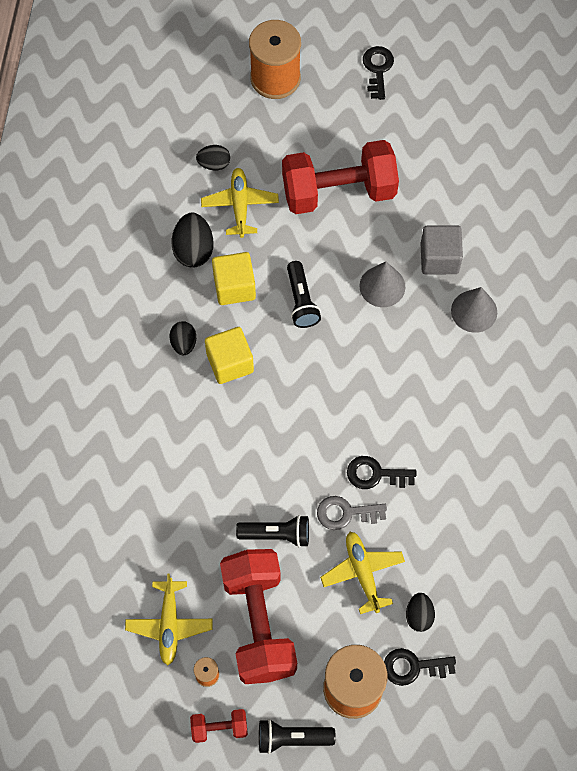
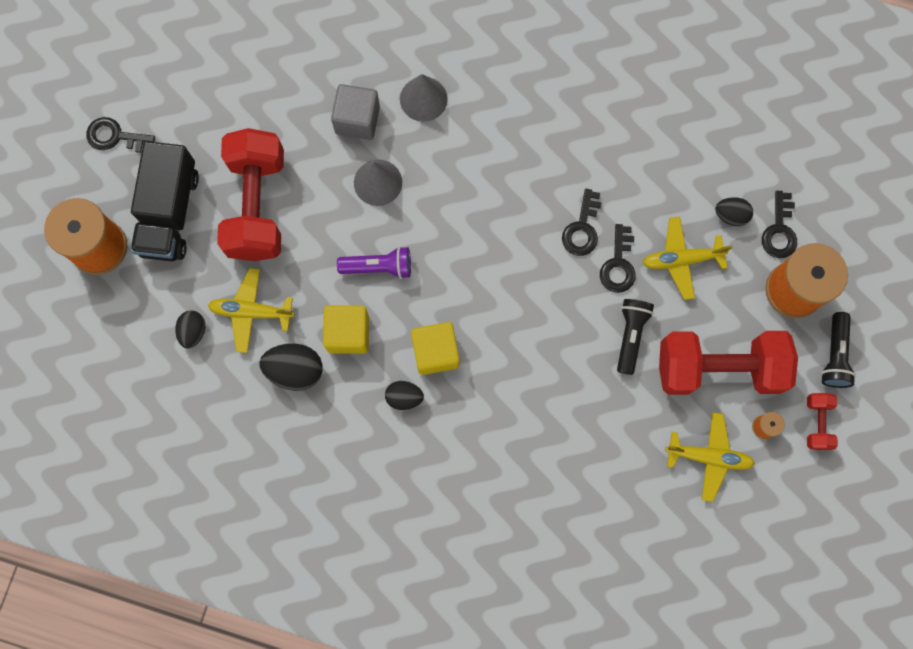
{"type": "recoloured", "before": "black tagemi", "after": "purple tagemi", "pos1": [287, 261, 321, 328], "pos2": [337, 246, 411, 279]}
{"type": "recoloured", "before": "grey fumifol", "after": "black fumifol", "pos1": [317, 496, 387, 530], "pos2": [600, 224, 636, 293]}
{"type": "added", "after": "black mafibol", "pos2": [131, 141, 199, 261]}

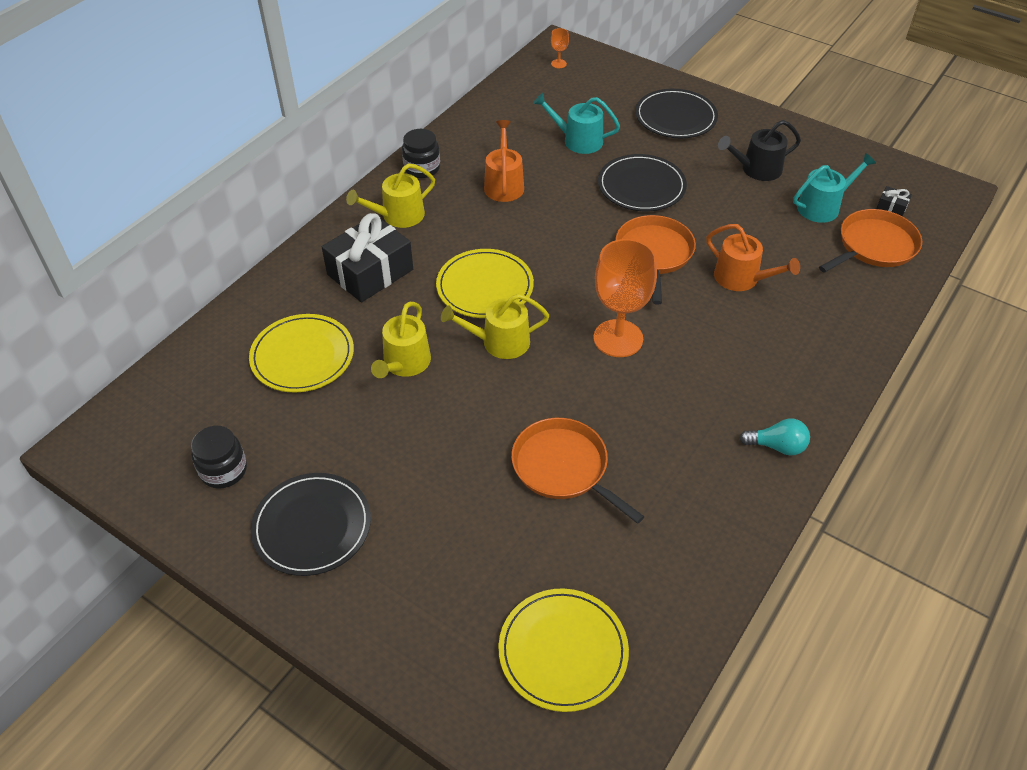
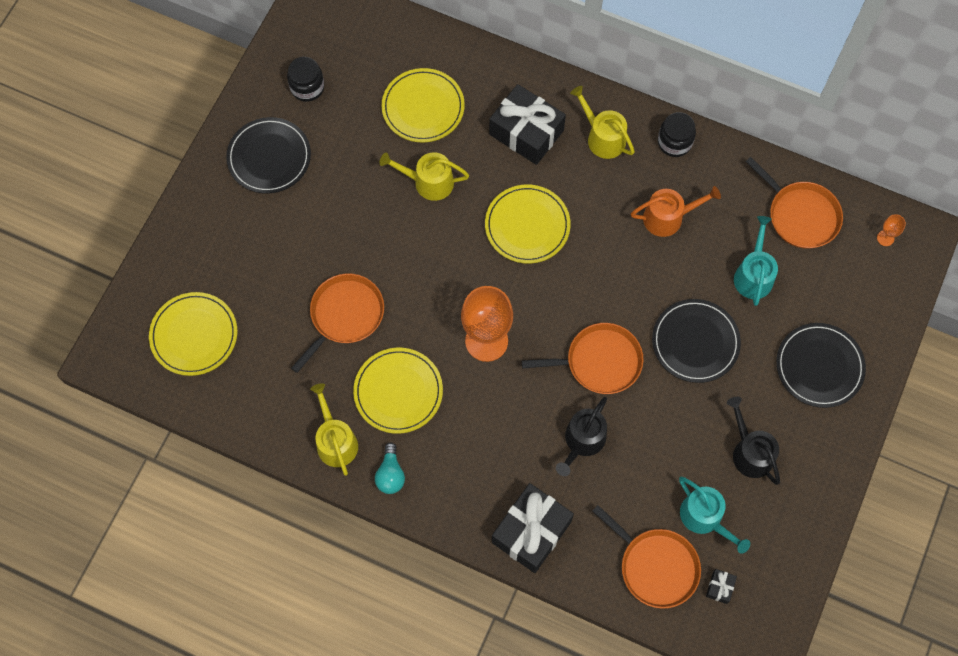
{"type": "moved", "before": "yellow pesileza", "pos1": [441, 294, 549, 359], "pos2": [310, 383, 358, 476]}
{"type": "recoloured", "before": "orange pesileza", "after": "black pesileza", "pos1": [706, 224, 800, 291], "pos2": [556, 397, 607, 476]}
{"type": "added", "after": "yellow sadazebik", "pos2": [353, 348, 443, 434]}
{"type": "added", "after": "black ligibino", "pos2": [492, 483, 574, 573]}
{"type": "added", "after": "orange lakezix", "pos2": [746, 157, 843, 249]}

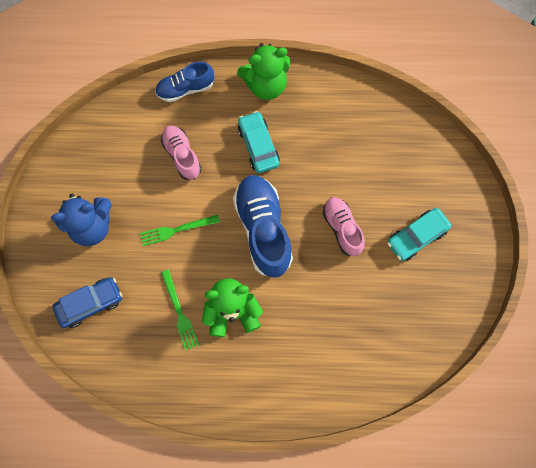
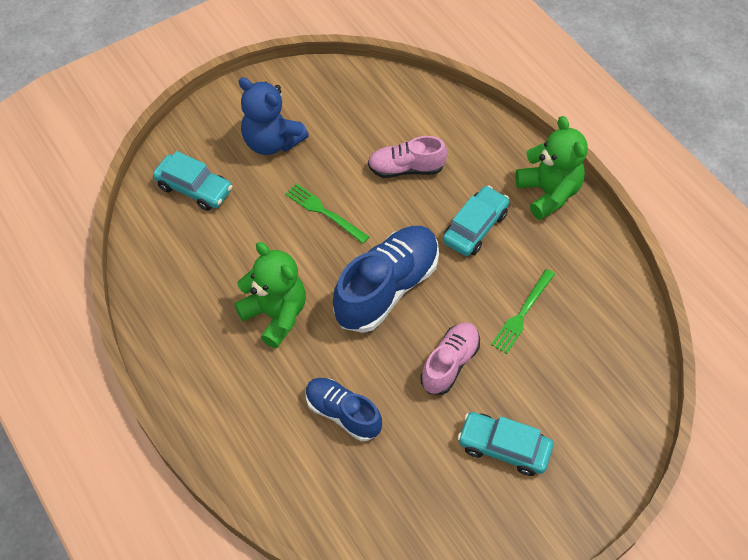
{"type": "recoloured", "before": "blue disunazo", "after": "turquoise disunazo", "pos1": [52, 277, 122, 328], "pos2": [153, 151, 233, 211]}
{"type": "moved", "before": "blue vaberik", "pos1": [155, 61, 214, 102], "pos2": [306, 378, 382, 441]}
{"type": "turned", "before": "pink vaberik", "pos1": [161, 125, 202, 180], "pos2": [368, 136, 447, 178], "turn": -120}
{"type": "moved", "before": "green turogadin", "pos1": [161, 269, 199, 350], "pos2": [491, 269, 555, 354]}
{"type": "turned", "before": "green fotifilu", "pos1": [237, 43, 290, 100], "pos2": [515, 116, 588, 220], "turn": -150}

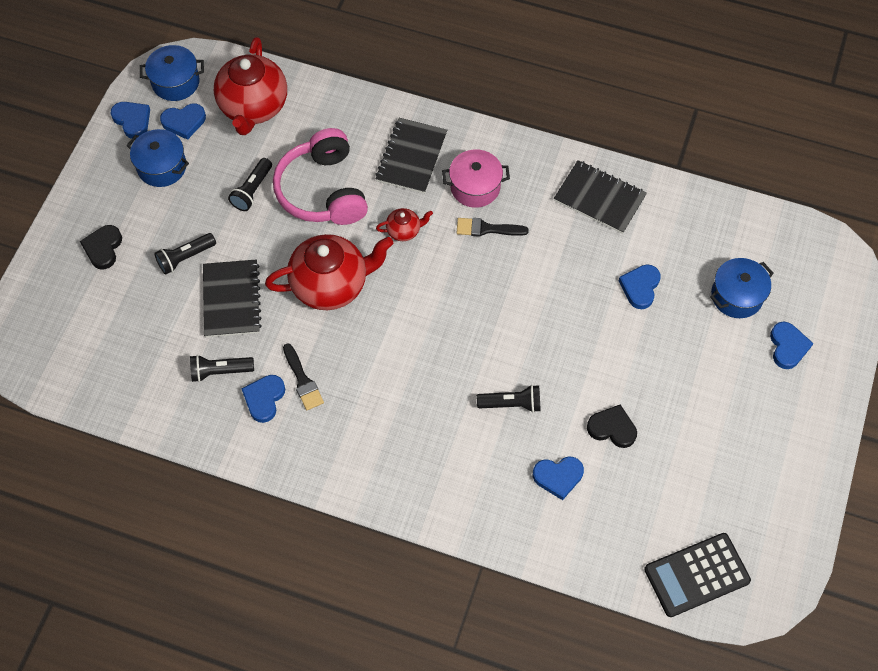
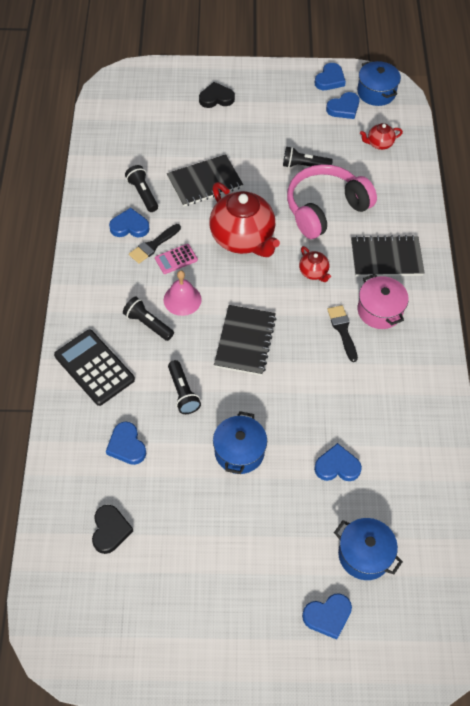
{"type": "moved", "before": "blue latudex", "pos1": [126, 129, 189, 187], "pos2": [213, 411, 267, 474]}
{"type": "moved", "before": "black tagemi", "pos1": [154, 233, 216, 275], "pos2": [123, 296, 174, 341]}
{"type": "turned", "before": "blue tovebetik", "pos1": [160, 104, 206, 140], "pos2": [326, 92, 360, 119], "turn": -90}
{"type": "resized", "before": "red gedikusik", "pos1": [214, 37, 287, 135], "pos2": [360, 123, 403, 150], "scale": 0.45}
{"type": "moved", "before": "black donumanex", "pos1": [554, 160, 647, 234], "pos2": [214, 305, 276, 376]}
{"type": "moved", "before": "black tovebetik", "pos1": [587, 405, 637, 448], "pos2": [92, 505, 133, 554]}
{"type": "moved", "before": "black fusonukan", "pos1": [644, 533, 751, 617], "pos2": [54, 330, 135, 406]}
{"type": "added", "after": "pink fusonukan", "pos2": [155, 244, 198, 274]}
{"type": "added", "after": "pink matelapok", "pos2": [164, 270, 202, 316]}

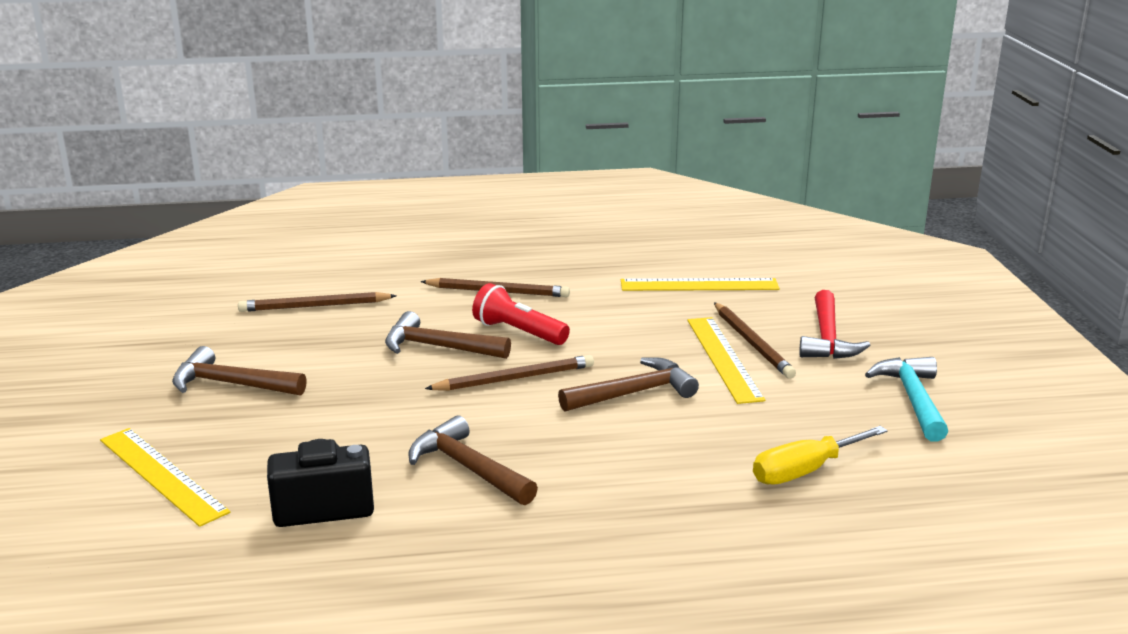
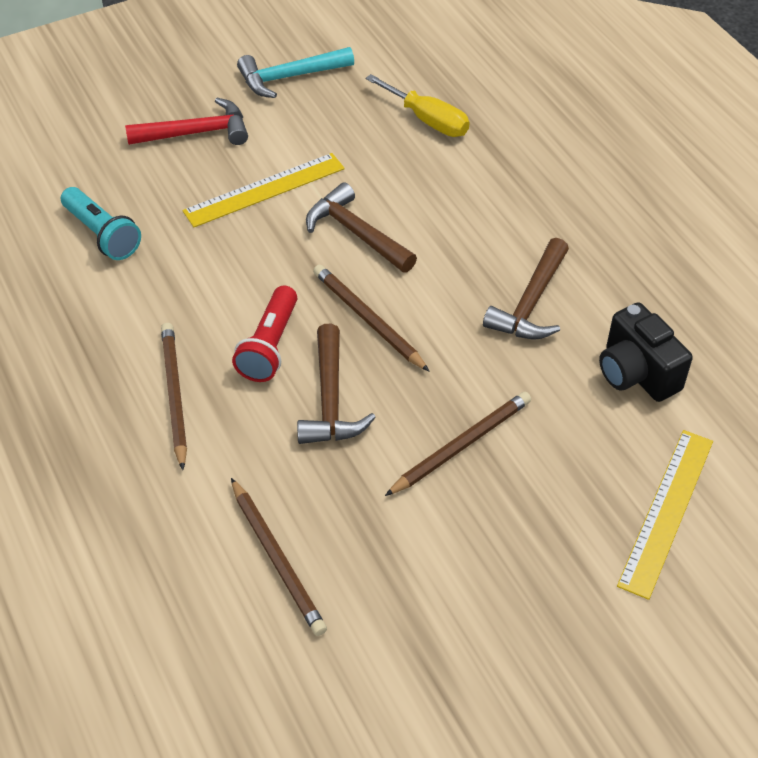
{"type": "removed", "before": "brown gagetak", "pos1": [172, 346, 307, 396]}
{"type": "replaced", "before": "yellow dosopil", "after": "turquoise tagemi", "pos1": [621, 278, 780, 291], "pos2": [61, 187, 141, 260]}
{"type": "moved", "before": "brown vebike", "pos1": [714, 302, 796, 379], "pos2": [385, 392, 531, 496]}

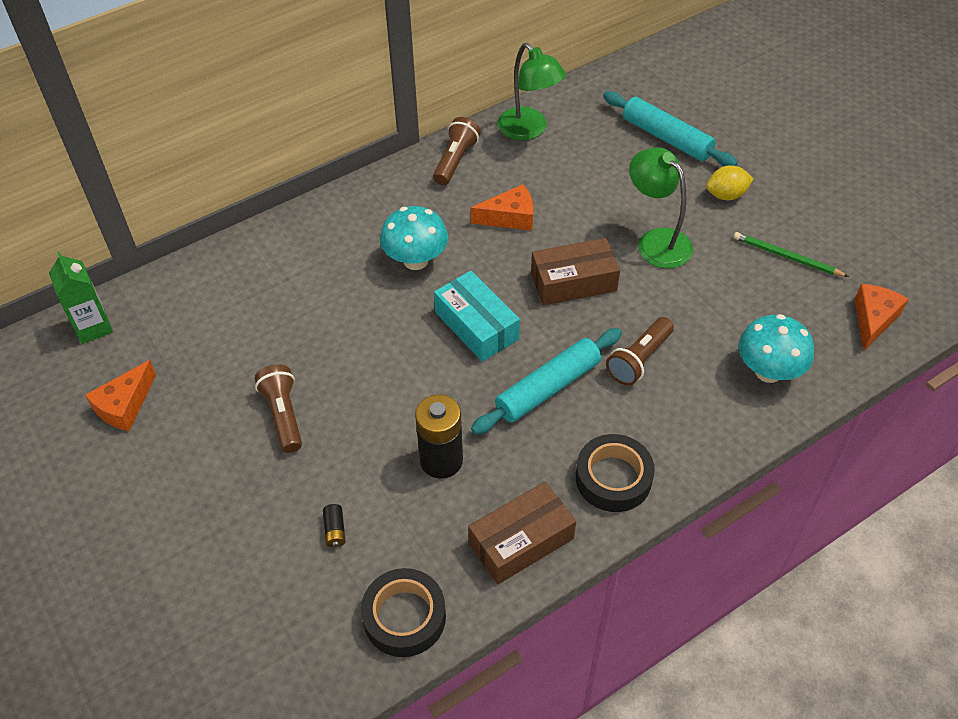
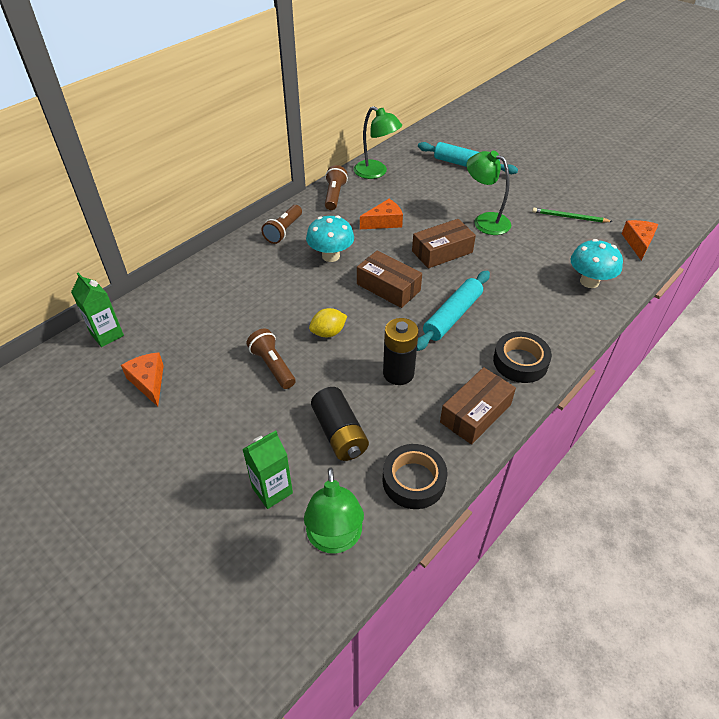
{"type": "turned", "before": "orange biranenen", "pos1": [85, 360, 156, 431], "pos2": [121, 352, 164, 407], "turn": 135}
{"type": "resized", "before": "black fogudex", "pos1": [323, 504, 346, 548], "pos2": [311, 387, 369, 461], "scale": 2.32}
{"type": "recoloured", "before": "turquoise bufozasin", "after": "brown bufozasin", "pos1": [434, 271, 520, 362], "pos2": [357, 251, 422, 308]}
{"type": "moved", "before": "brown tagemi", "pos1": [606, 317, 674, 386], "pos2": [261, 205, 302, 244]}
{"type": "moved", "before": "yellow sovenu", "pos1": [706, 165, 754, 200], "pos2": [309, 308, 347, 337]}
{"type": "added", "after": "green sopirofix", "pos2": [242, 431, 293, 509]}
{"type": "added", "after": "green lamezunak", "pos2": [304, 467, 364, 554]}

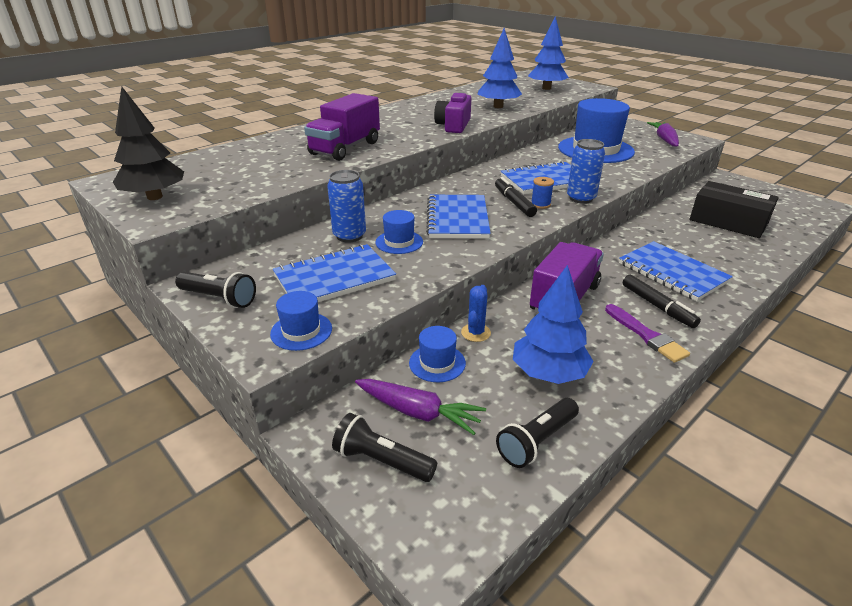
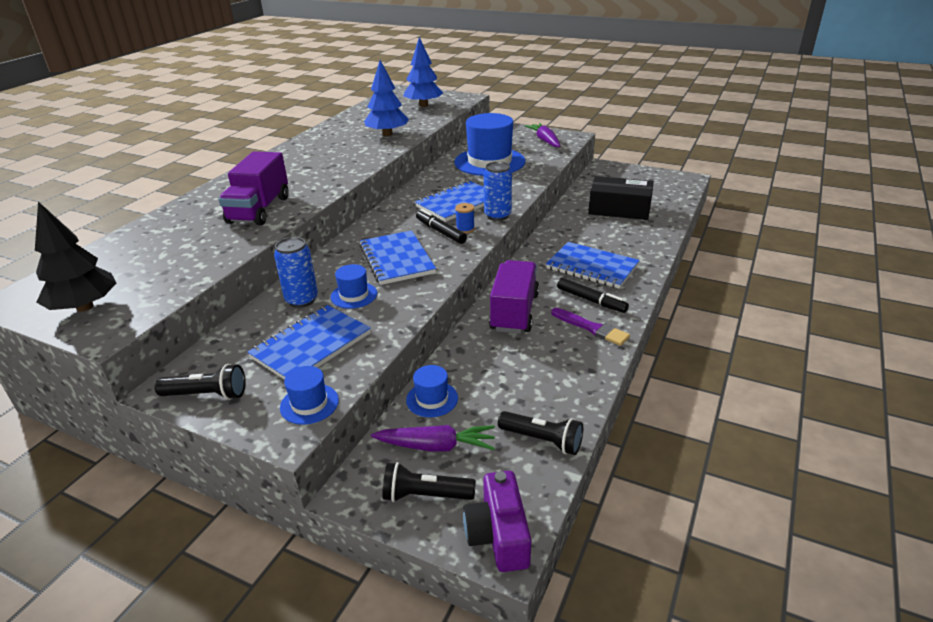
{"type": "moved", "before": "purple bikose", "pos1": [434, 92, 471, 133], "pos2": [463, 471, 531, 572]}
{"type": "removed", "before": "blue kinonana", "pos1": [461, 285, 491, 342]}
{"type": "turned", "before": "black tagemi", "pos1": [496, 398, 579, 468], "pos2": [498, 411, 583, 455], "turn": -90}
{"type": "removed", "before": "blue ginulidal", "pos1": [513, 265, 594, 384]}

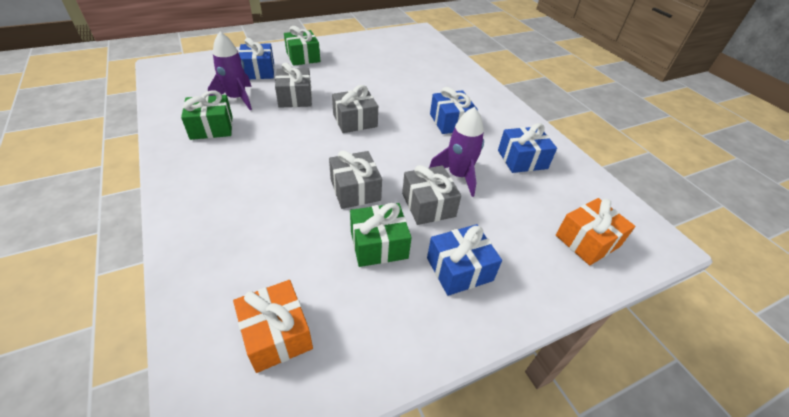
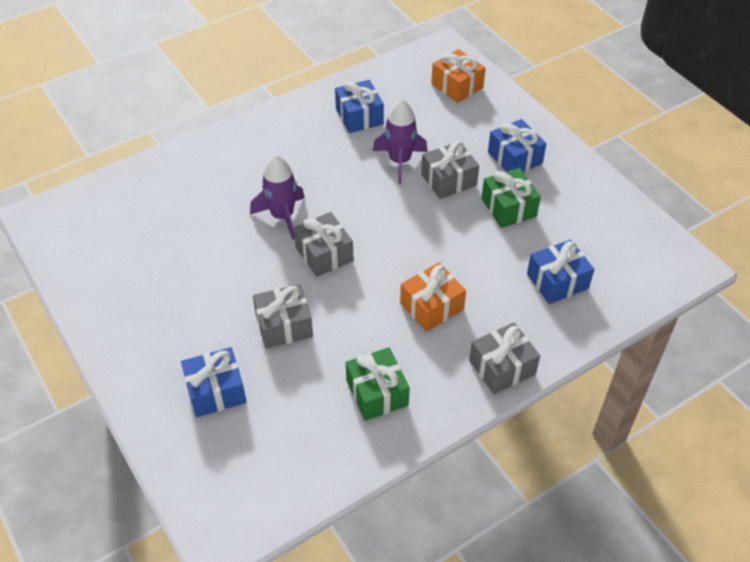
{"type": "moved", "before": "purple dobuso", "pos1": [208, 32, 252, 110], "pos2": [250, 154, 305, 240]}
{"type": "moved", "before": "orange ligibino", "pos1": [233, 280, 313, 373], "pos2": [400, 263, 466, 332]}
{"type": "removed", "before": "green ligibino", "pos1": [284, 26, 320, 66]}
{"type": "moved", "before": "grey ligibino", "pos1": [329, 150, 382, 209], "pos2": [469, 322, 540, 394]}
{"type": "moved", "before": "blue ligibino", "pos1": [430, 87, 478, 134], "pos2": [527, 239, 594, 304]}

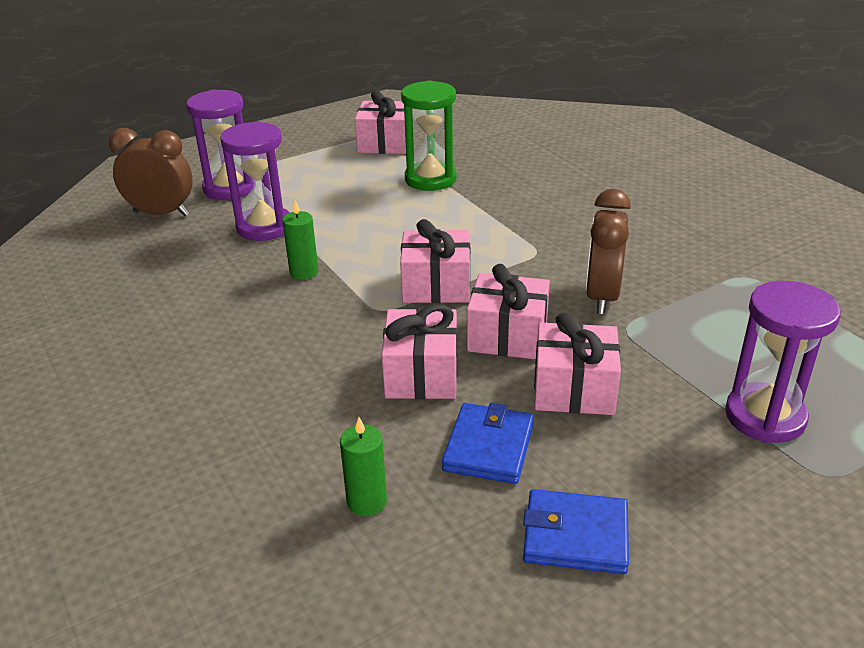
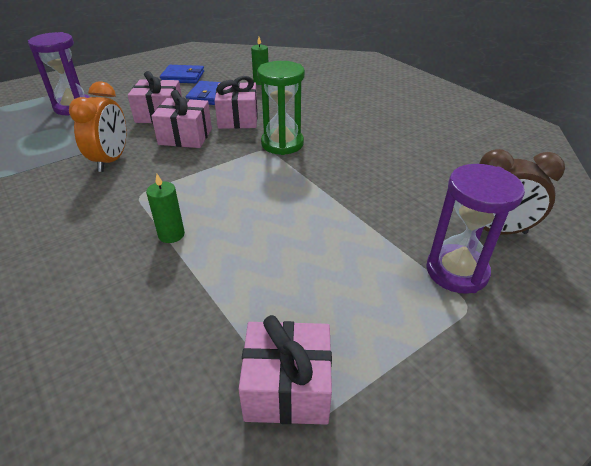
{"type": "removed", "before": "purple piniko", "pos1": [220, 121, 290, 241]}
{"type": "moved", "before": "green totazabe", "pos1": [282, 201, 319, 280], "pos2": [146, 174, 185, 243]}
{"type": "removed", "before": "pink ligibino", "pos1": [400, 219, 470, 303]}
{"type": "moved", "before": "green piniko", "pos1": [401, 80, 457, 191], "pos2": [257, 61, 305, 155]}
{"type": "recoloured", "before": "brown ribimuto", "after": "orange ribimuto", "pos1": [586, 189, 631, 314], "pos2": [69, 82, 126, 172]}

